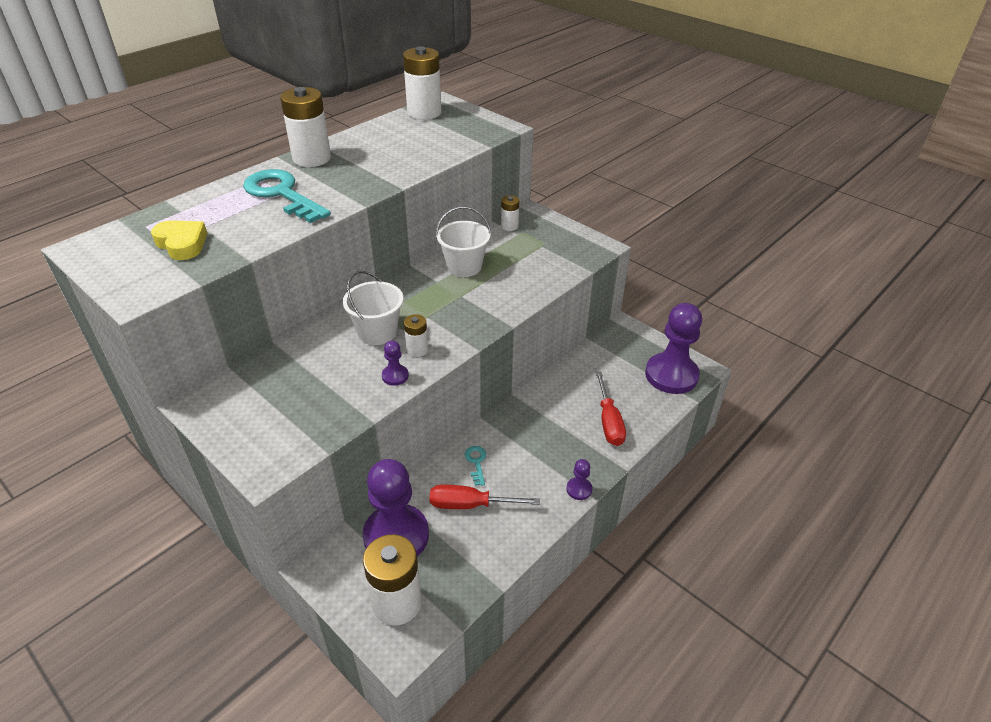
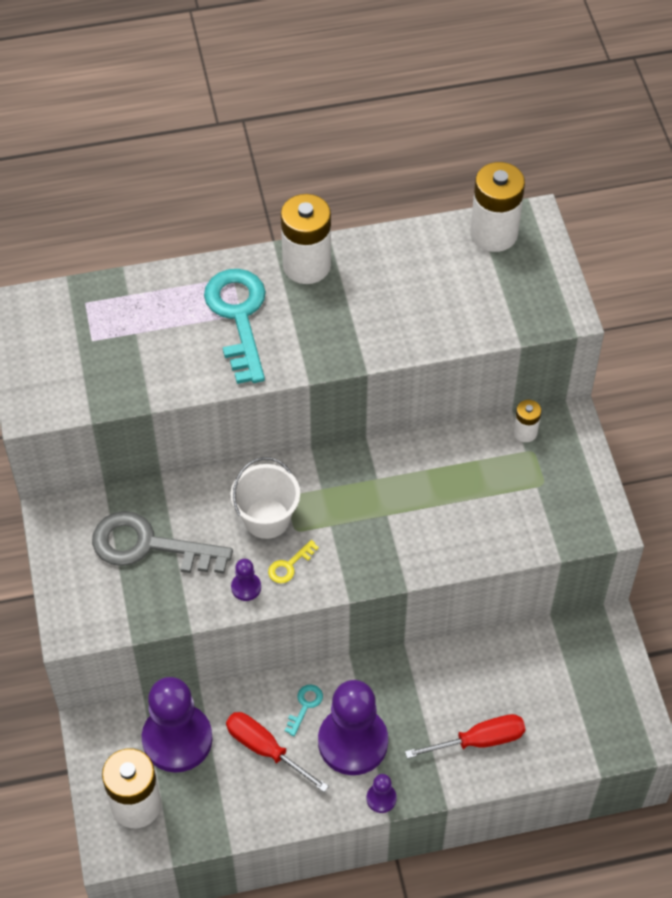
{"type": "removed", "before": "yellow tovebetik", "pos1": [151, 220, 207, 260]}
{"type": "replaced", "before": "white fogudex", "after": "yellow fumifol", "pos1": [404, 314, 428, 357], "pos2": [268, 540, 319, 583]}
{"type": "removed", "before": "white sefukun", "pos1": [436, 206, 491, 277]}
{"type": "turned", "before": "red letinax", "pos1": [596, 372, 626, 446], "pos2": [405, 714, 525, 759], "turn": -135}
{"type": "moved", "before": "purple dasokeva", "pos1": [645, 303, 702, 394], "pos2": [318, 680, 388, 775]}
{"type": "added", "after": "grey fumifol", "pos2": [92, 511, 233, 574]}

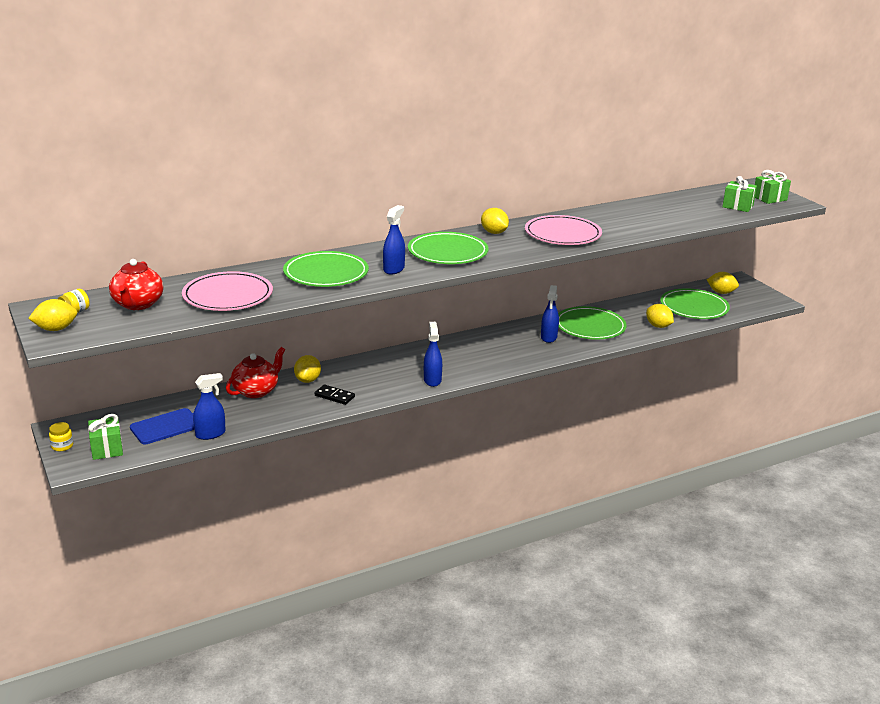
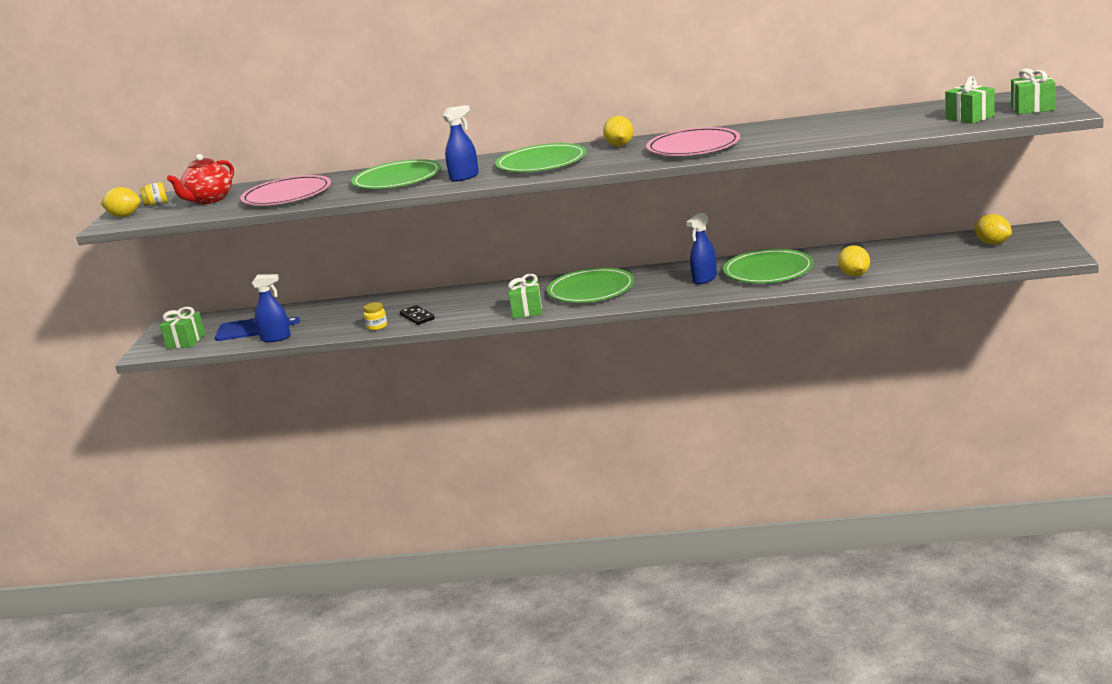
{"type": "moved", "before": "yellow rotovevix", "pos1": [49, 422, 73, 451], "pos2": [364, 302, 387, 330]}
{"type": "removed", "before": "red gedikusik", "pos1": [226, 347, 285, 398]}
{"type": "removed", "before": "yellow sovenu", "pos1": [294, 355, 321, 383]}
{"type": "replaced", "before": "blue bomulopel", "after": "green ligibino", "pos1": [424, 322, 442, 387], "pos2": [508, 274, 542, 319]}
{"type": "moved", "before": "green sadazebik", "pos1": [660, 288, 730, 319], "pos2": [547, 268, 634, 303]}

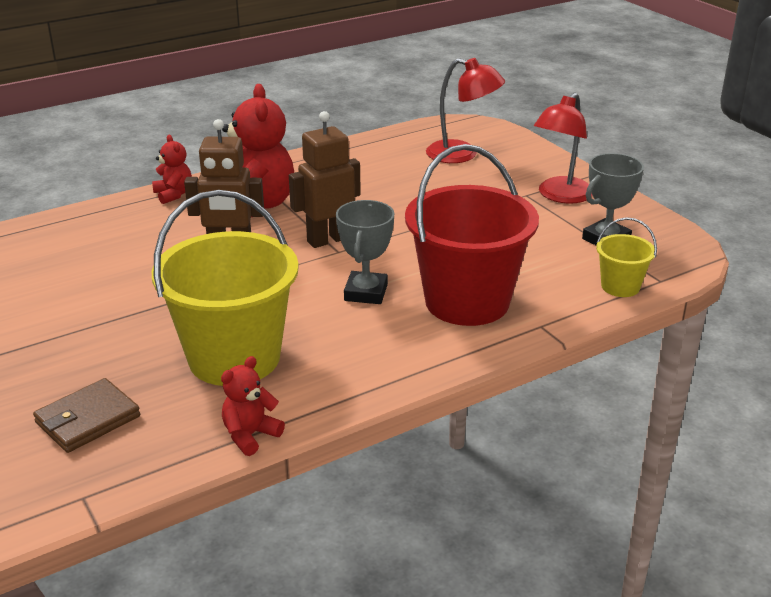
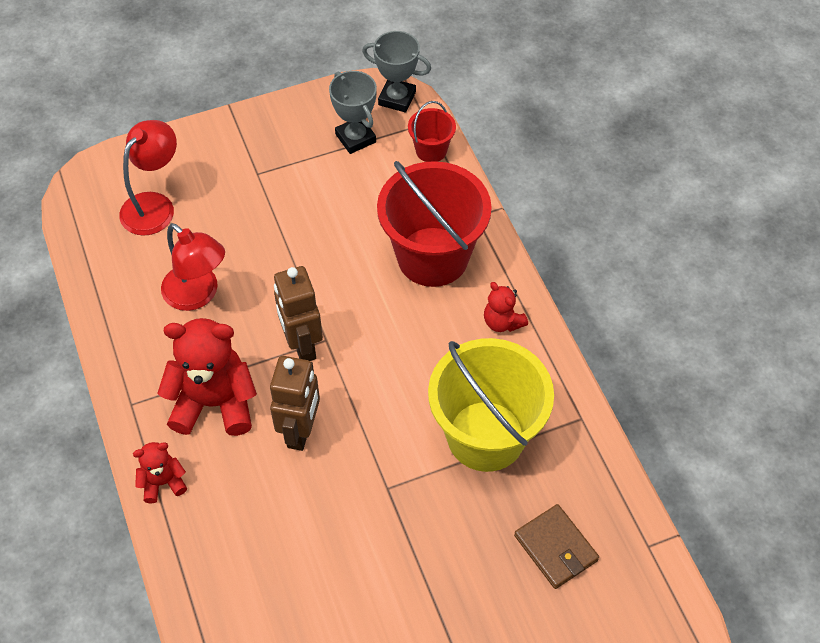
{"type": "moved", "before": "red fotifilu", "pos1": [221, 356, 285, 456], "pos2": [484, 282, 528, 332]}
{"type": "moved", "before": "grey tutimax", "pos1": [336, 200, 394, 304], "pos2": [362, 31, 431, 113]}
{"type": "moved", "before": "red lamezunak", "pos1": [534, 93, 593, 204], "pos2": [161, 223, 225, 311]}
{"type": "recoloured", "before": "yellow sefukun", "after": "red sefukun", "pos1": [596, 217, 657, 297], "pos2": [408, 101, 456, 162]}

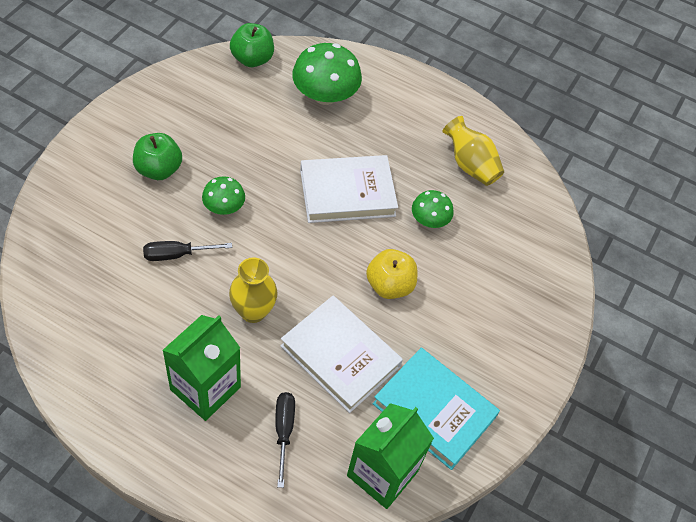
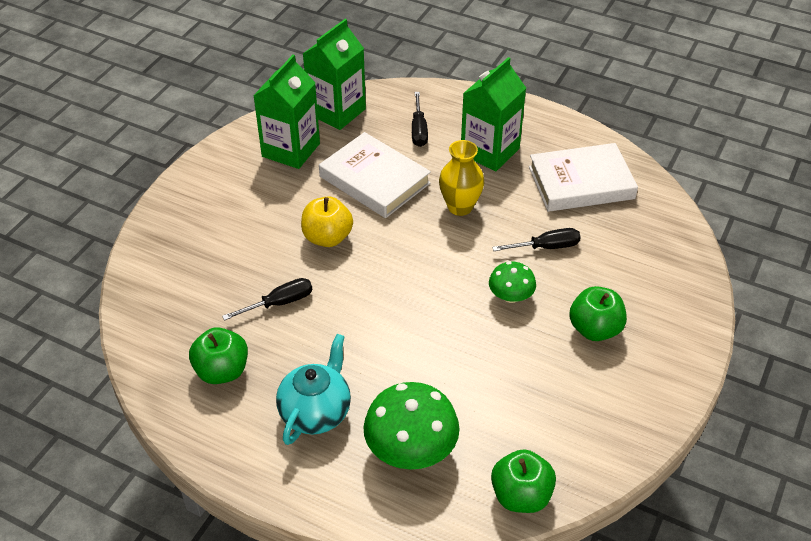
{"type": "moved", "before": "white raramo", "pos1": [300, 155, 398, 223], "pos2": [529, 143, 638, 212]}
{"type": "replaced", "before": "turquoise raramo", "after": "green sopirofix", "pos1": [373, 348, 500, 470], "pos2": [253, 55, 320, 169]}
{"type": "replaced", "before": "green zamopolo", "after": "black letinax", "pos1": [412, 190, 454, 228], "pos2": [222, 278, 312, 320]}
{"type": "replaced", "before": "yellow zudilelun", "after": "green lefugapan", "pos1": [442, 116, 504, 186], "pos2": [189, 327, 248, 384]}
{"type": "added", "after": "turquoise gedikusik", "pos2": [276, 334, 351, 445]}

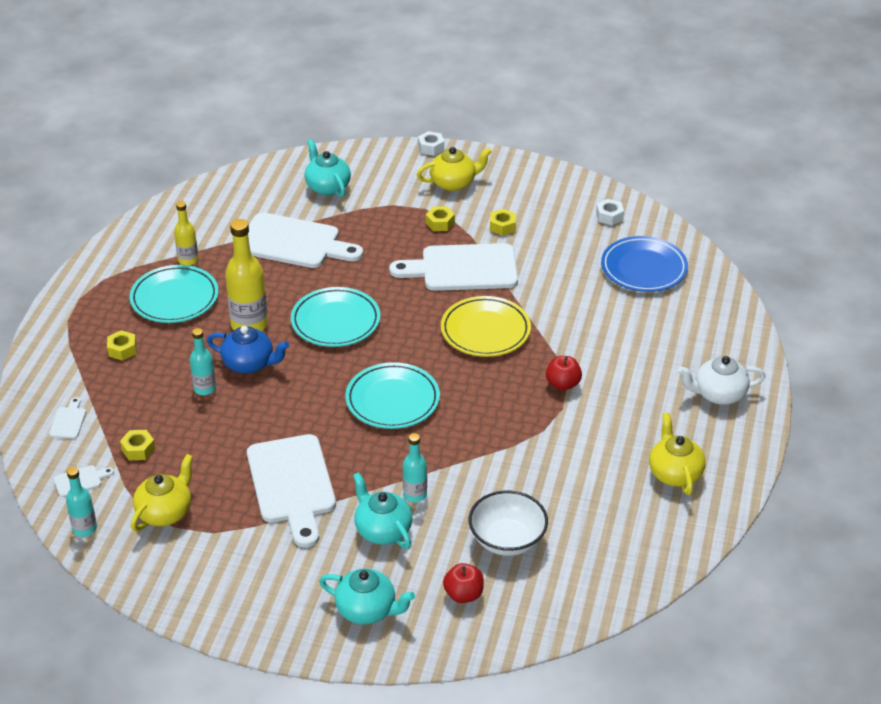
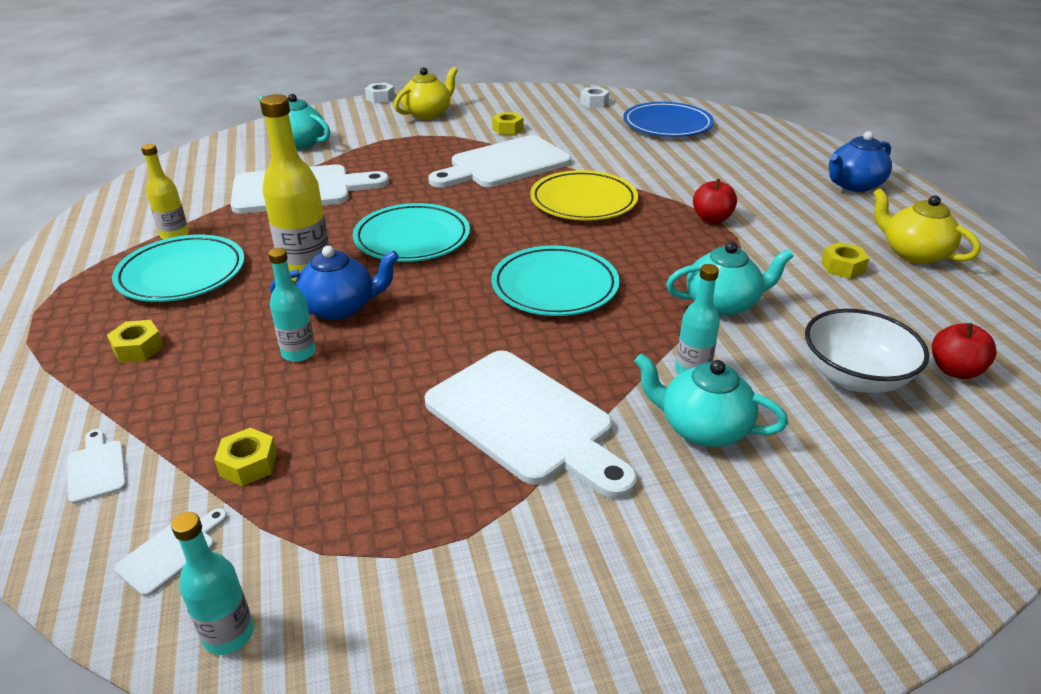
{"type": "removed", "before": "yellow gedikusik", "pos1": [131, 454, 193, 531]}
{"type": "moved", "before": "turquoise gedikusik", "pos1": [319, 569, 415, 625], "pos2": [666, 242, 794, 316]}
{"type": "moved", "before": "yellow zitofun", "pos1": [426, 206, 455, 231], "pos2": [821, 242, 869, 279]}
{"type": "moved", "before": "red lefugapan", "pos1": [443, 563, 484, 603], "pos2": [932, 323, 997, 379]}
{"type": "recoloured", "before": "white gedikusik", "after": "blue gedikusik", "pos1": [678, 356, 766, 405], "pos2": [829, 131, 892, 192]}

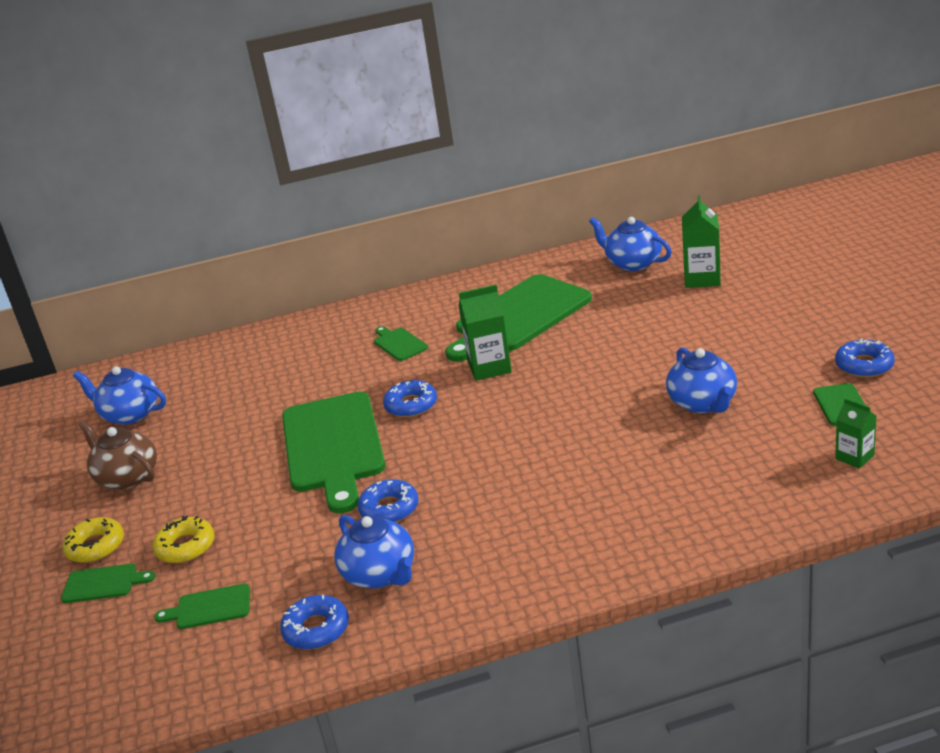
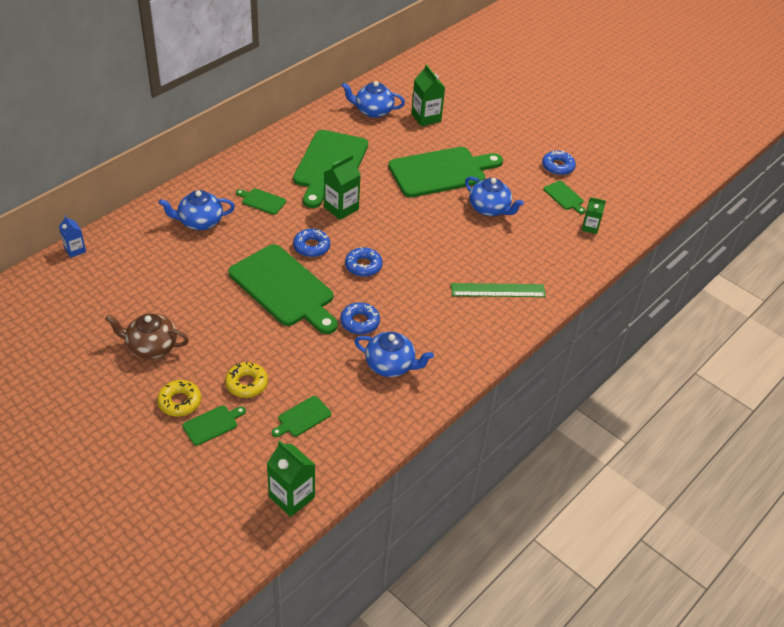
{"type": "moved", "before": "blue gedikusik", "pos1": [73, 366, 166, 425], "pos2": [159, 190, 235, 230]}
{"type": "moved", "before": "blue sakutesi", "pos1": [280, 595, 349, 650], "pos2": [345, 247, 383, 277]}
{"type": "added", "after": "blue sopirofix", "pos2": [59, 215, 86, 258]}
{"type": "added", "after": "green sopirofix", "pos2": [267, 441, 315, 517]}
{"type": "added", "after": "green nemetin", "pos2": [388, 147, 503, 197]}
{"type": "added", "after": "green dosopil", "pos2": [451, 283, 546, 297]}

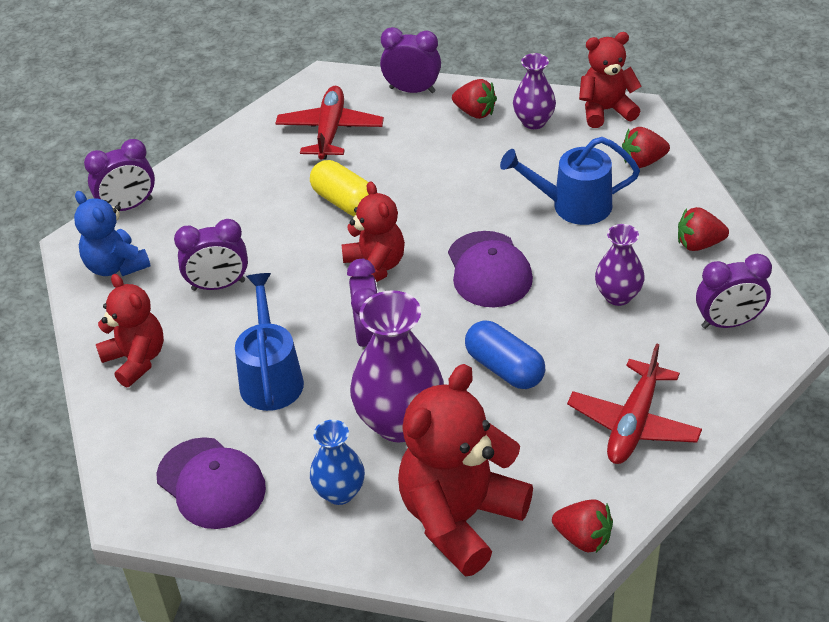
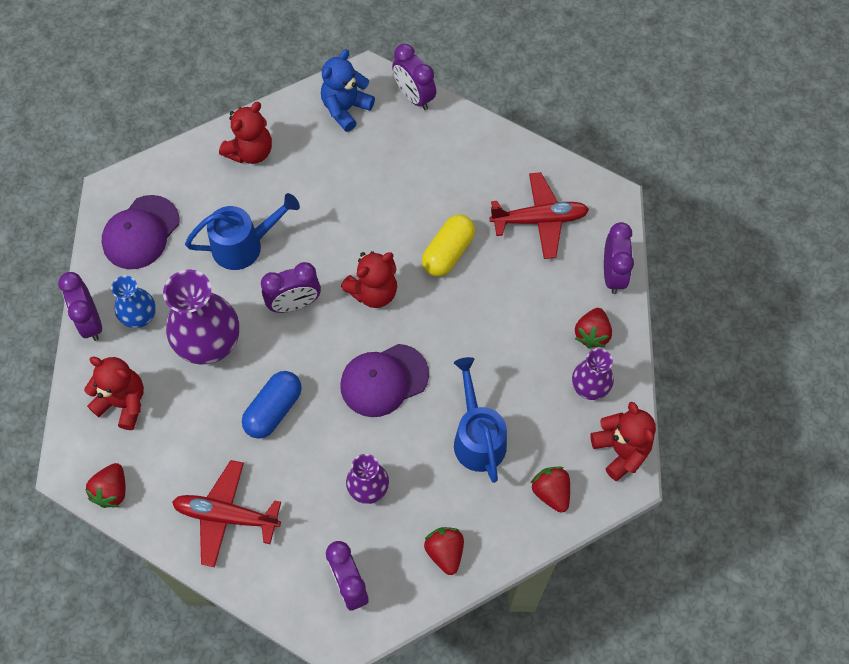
{"type": "moved", "before": "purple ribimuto", "pos1": [174, 219, 248, 291], "pos2": [58, 272, 102, 341]}
{"type": "resized", "before": "red fotifilu", "pos1": [398, 364, 533, 577], "pos2": [84, 357, 144, 430], "scale": 0.6}

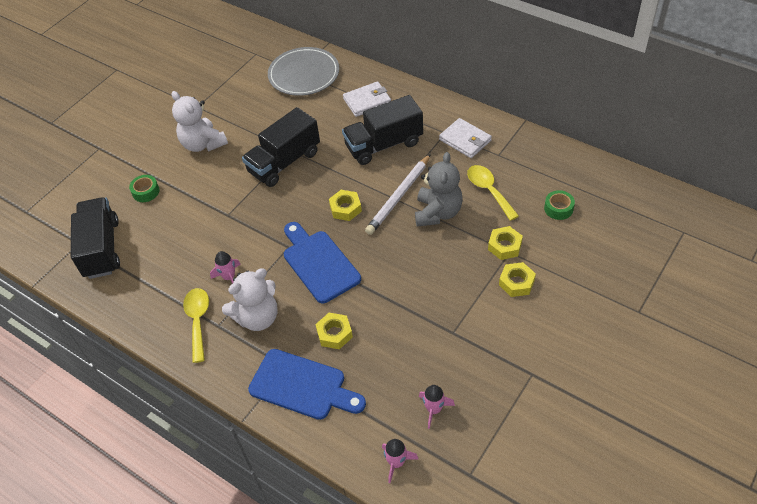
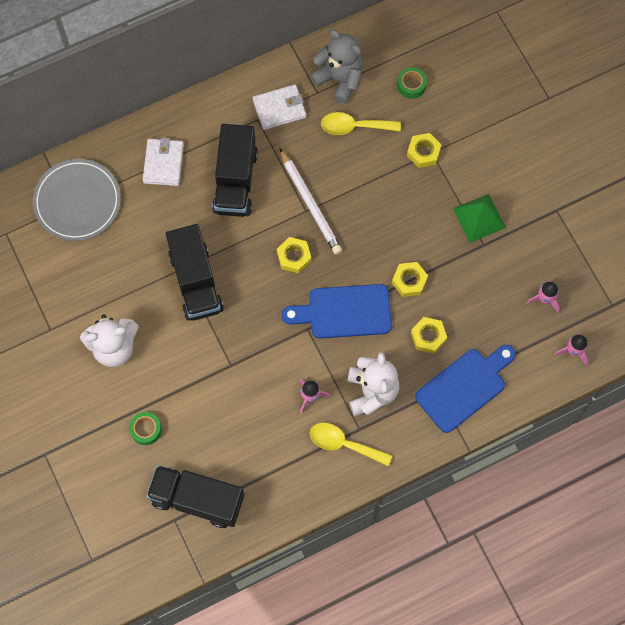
{"type": "moved", "before": "grey fotifilu", "pos1": [415, 152, 463, 227], "pos2": [310, 30, 363, 104]}
{"type": "moved", "before": "yellow zitofun", "pos1": [499, 262, 536, 297], "pos2": [392, 262, 428, 297]}
{"type": "added", "after": "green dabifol", "pos2": [453, 194, 506, 243]}

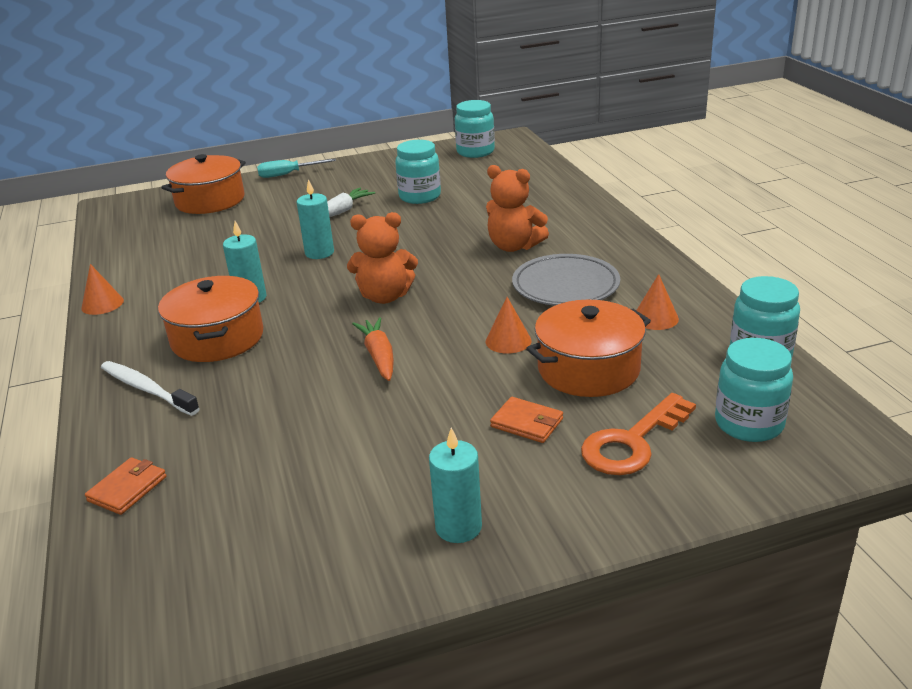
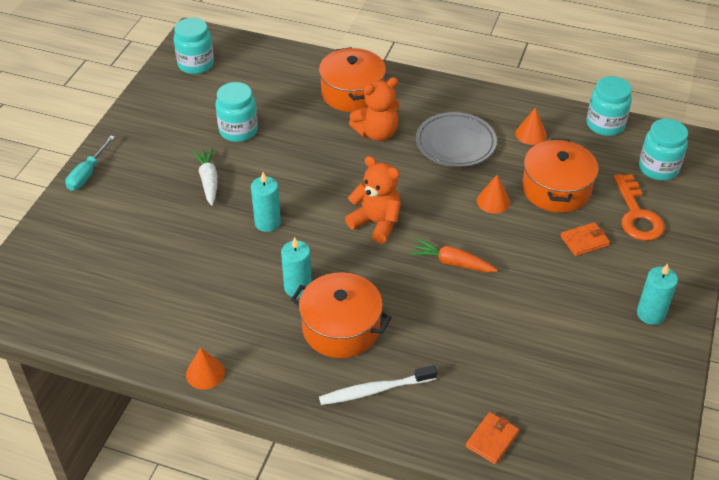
{"type": "turned", "before": "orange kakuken", "pos1": [85, 457, 166, 515], "pos2": [466, 412, 519, 465], "turn": 60}
{"type": "moved", "before": "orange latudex", "pos1": [161, 154, 246, 214], "pos2": [319, 47, 386, 112]}
{"type": "turned", "before": "orange fotifilu", "pos1": [347, 212, 418, 304], "pos2": [345, 156, 401, 244], "turn": -90}

